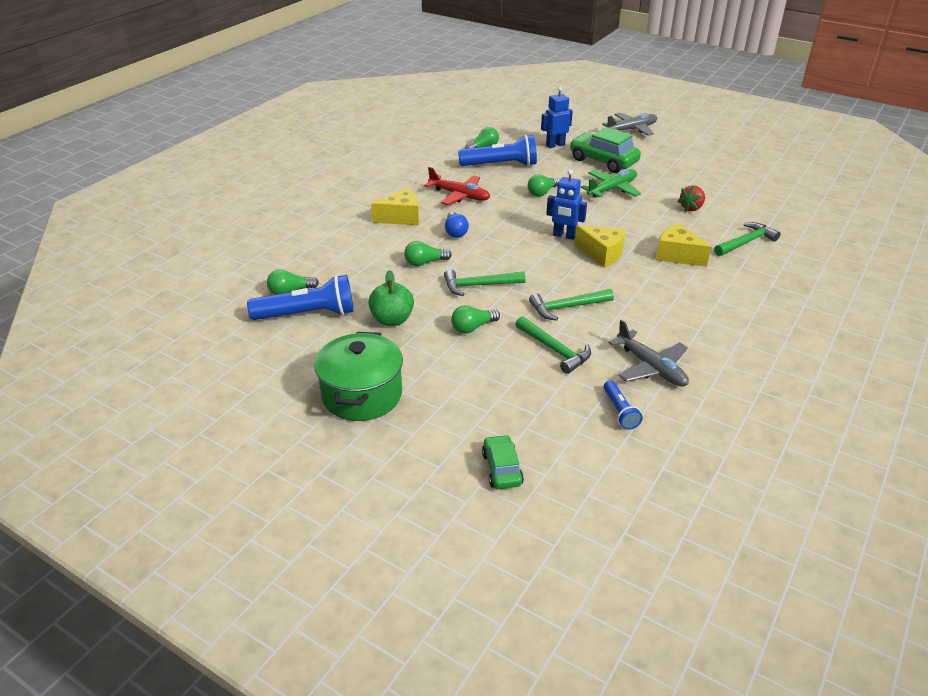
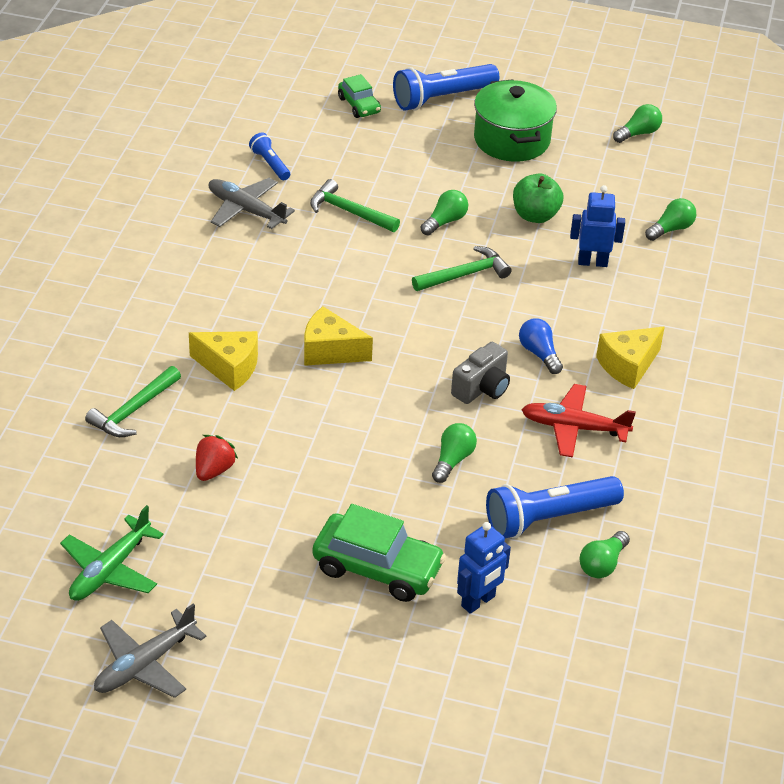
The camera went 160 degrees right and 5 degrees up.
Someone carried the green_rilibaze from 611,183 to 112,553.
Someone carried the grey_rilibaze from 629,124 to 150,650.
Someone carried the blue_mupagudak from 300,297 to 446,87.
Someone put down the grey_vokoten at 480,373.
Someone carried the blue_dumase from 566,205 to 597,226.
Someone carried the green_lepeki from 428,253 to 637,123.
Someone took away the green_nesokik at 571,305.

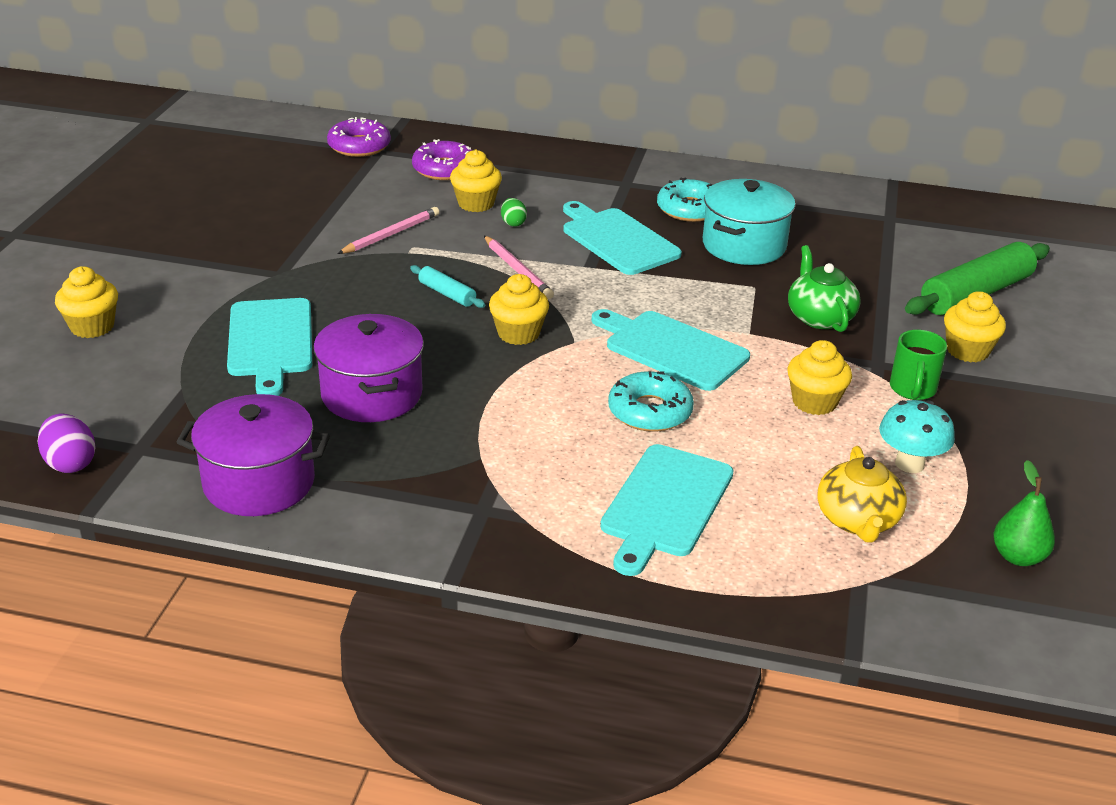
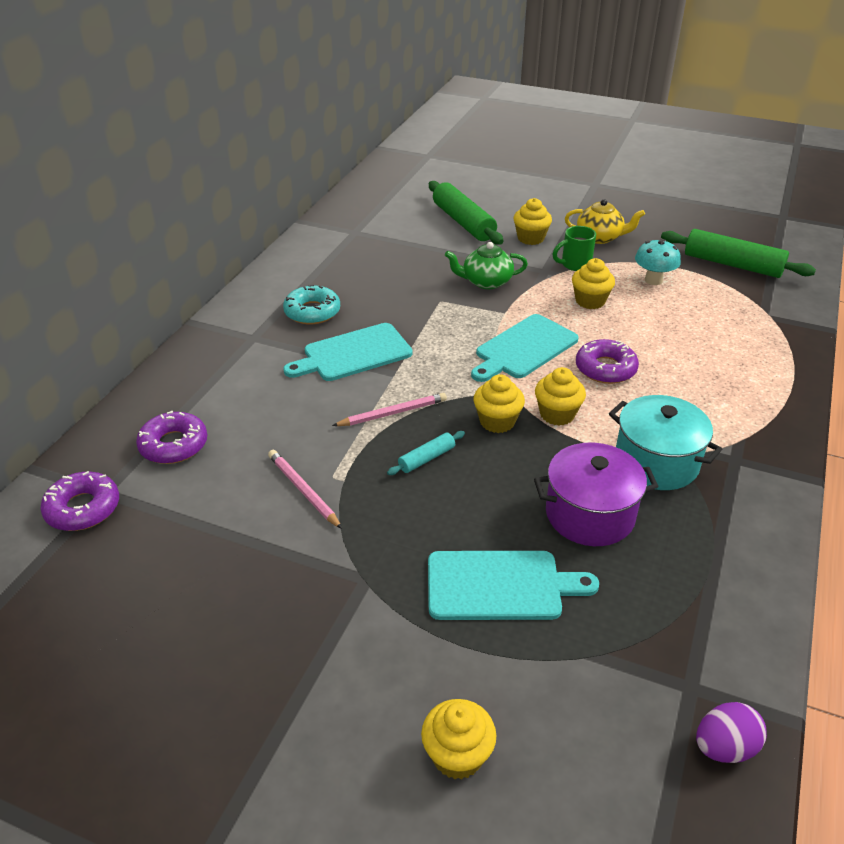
The camera went 80 degrees left and 5 degrees up.
Someone carried the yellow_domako from 476,181 to 560,396.
Someone rotated the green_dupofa at 918,365 by 135 degrees clockwise.
Someone carried the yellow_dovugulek from 862,494 to 605,221.
Someone repainted the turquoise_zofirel at 651,401, which became the purple_zofirel at 607,361.
Someone carried the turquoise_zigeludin from 749,222 to 665,442.
Someone swapped the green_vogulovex at 1024,513 for the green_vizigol at 738,253.
Someone took away the purple_zigeludin at 253,455.
Someone took away the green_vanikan at 514,212.
Someone took away the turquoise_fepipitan at 667,510.

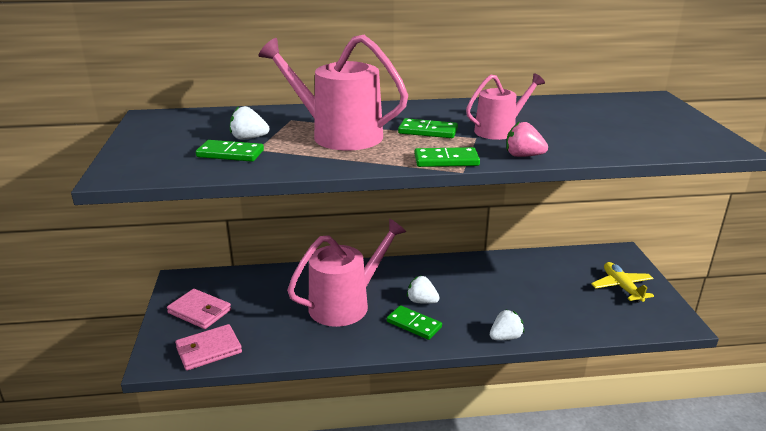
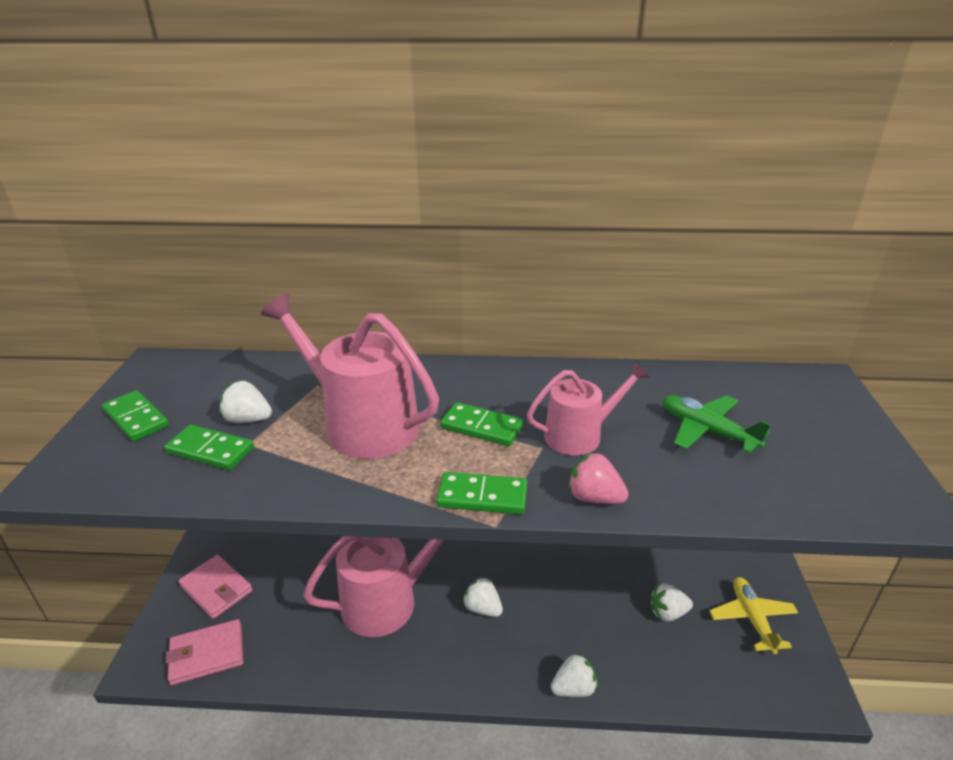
The camera went 10 degrees right and 5 degrees up.
Someone carried the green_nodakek from 414,322 to 135,416.
Someone put down the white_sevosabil at 671,603.
Someone put down the green_rilibaze at 716,424.

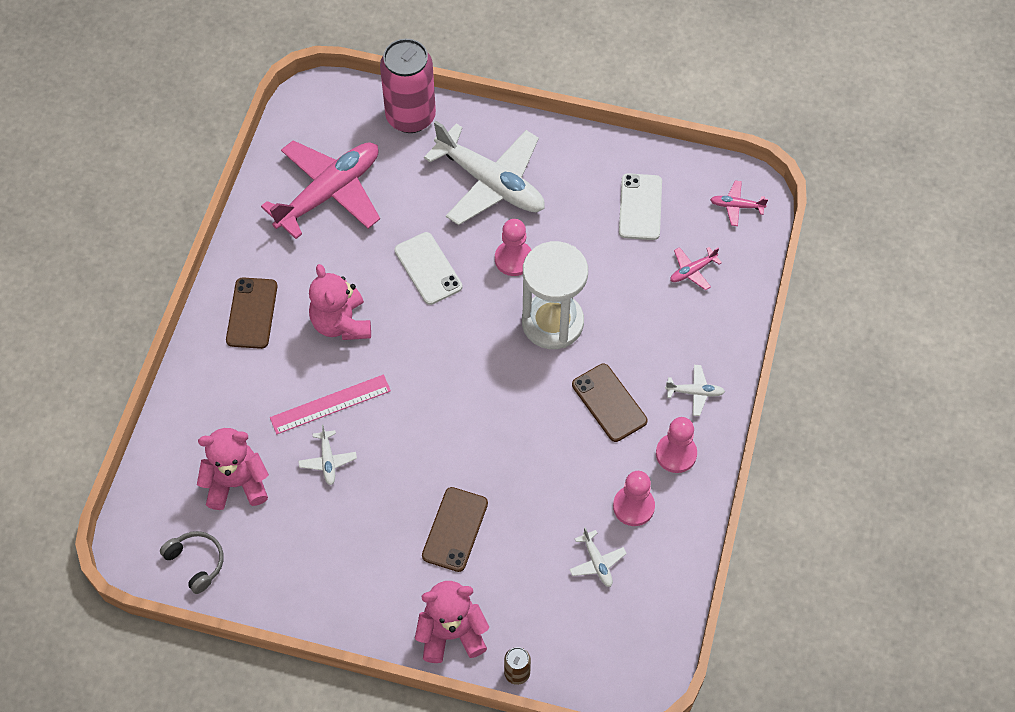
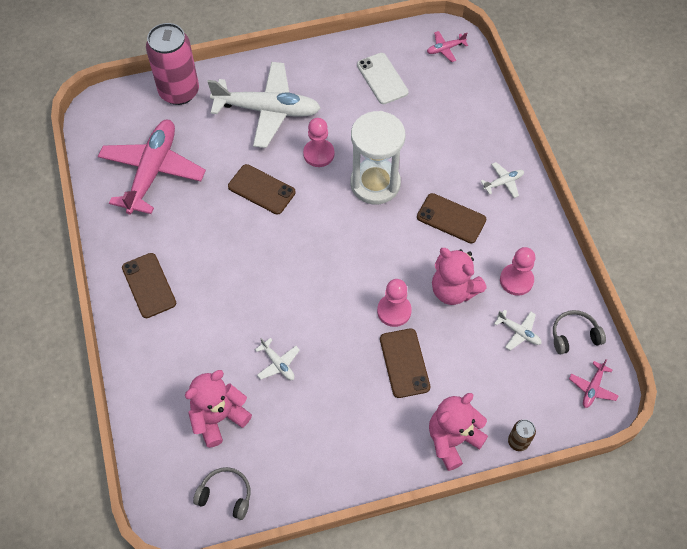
The camera went 30 degrees left and 0 degrees up.
Someone repainted the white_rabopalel at 428,268, which became the brown_rabopalel at 262,189.
Someone carried the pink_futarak from 676,445 to 394,303.
Someone carried the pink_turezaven from 340,302 to 459,276.
Someone put down the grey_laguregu at 579,332.
Someone carried the pink_rilibaze from 696,268 to 594,383.
Someone took away the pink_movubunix at 330,404.

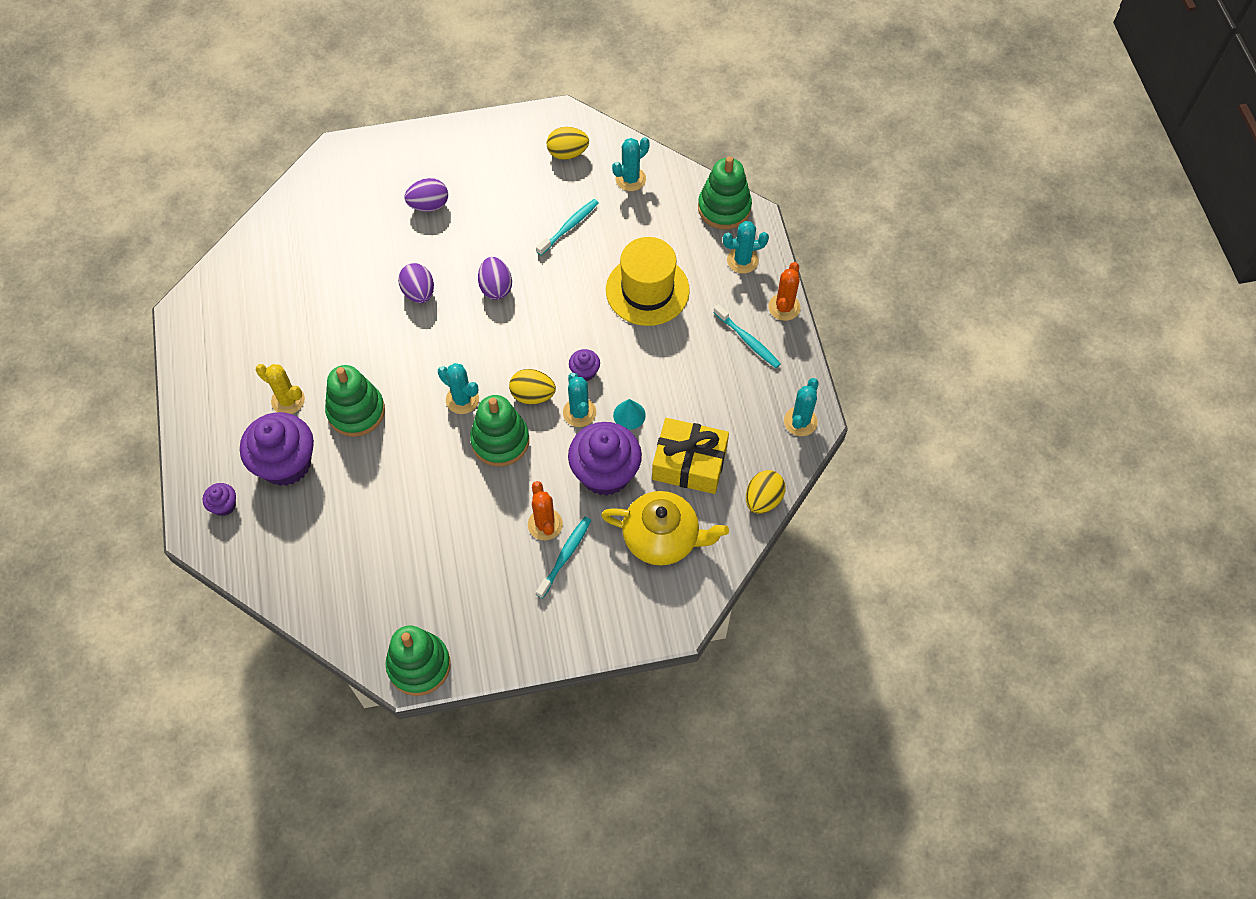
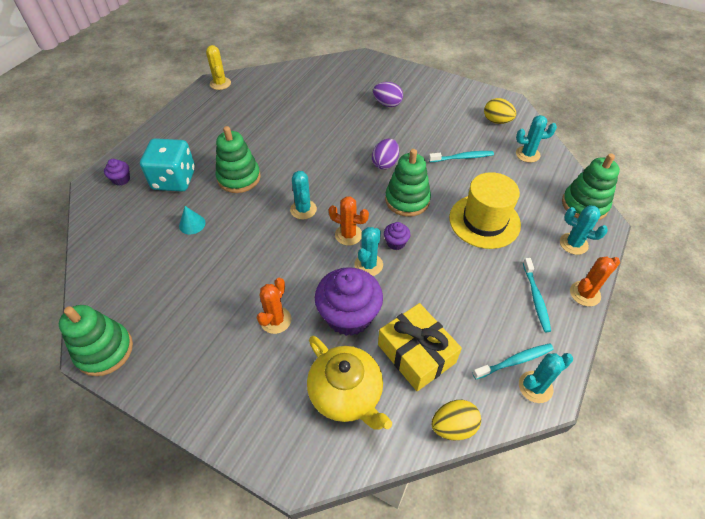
The camera went 40 degrees right and 10 degrees down.
Someone swapped the purple_domako at 277,449 for the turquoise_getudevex at 167,165.
Someone carried the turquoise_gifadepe from 629,414 to 192,220.
Someone carried the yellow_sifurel from 280,389 to 218,67.
Someone swapped the yellow_vanikan at 532,386 for the orange_sifurel at 348,221.
Someone carried the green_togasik from 499,430 to 408,183.
Someone carried the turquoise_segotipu from 563,558 to 513,361.
Someone took away the purple_vanikan at 416,283.

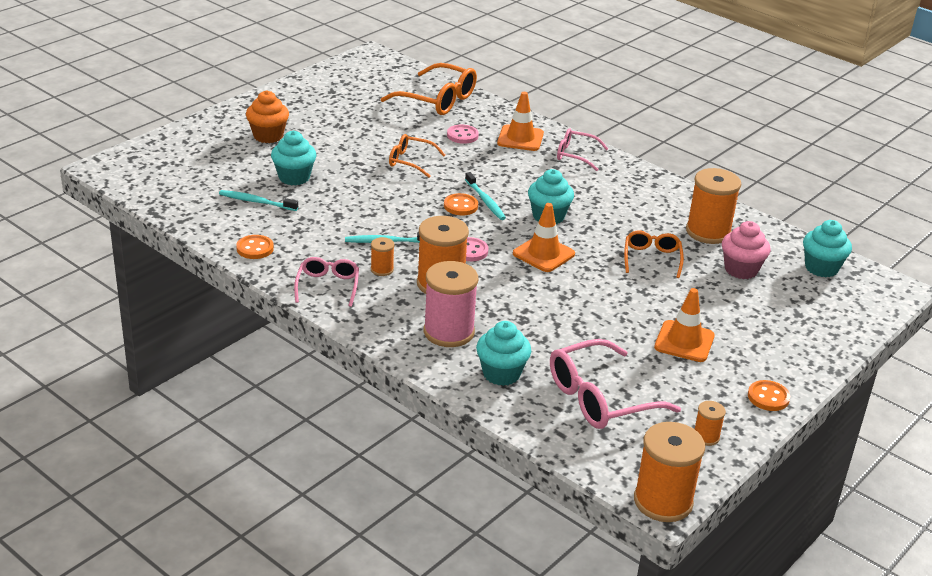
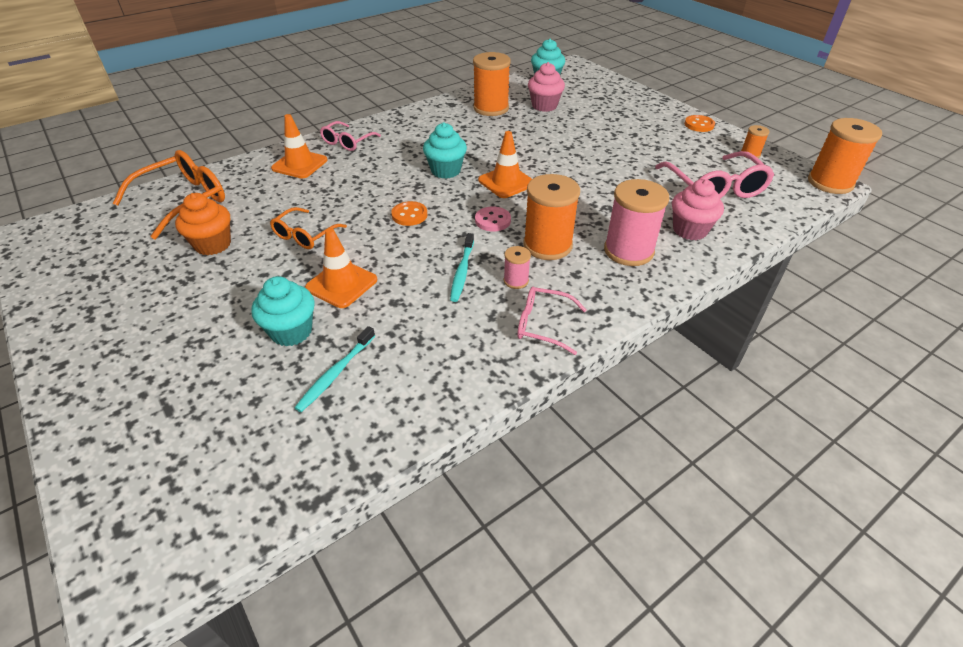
The camera went 75 degrees left and 10 degrees up.
Someone carried the orange_domako from 267,116 to 203,224.
Someone carried the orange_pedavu from 684,325 to 341,268.
Someone repainted the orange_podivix at 382,256, which became the pink_podivix at 517,267.
Someone repainted the turquoise_domako at 503,353, which became the pink_domako at 698,209.
Someone took away the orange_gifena at 255,247.
Someone took away the pink_gifena at 463,134.
Someone took away the turquoise_segotipu at 485,196.
Someone took away the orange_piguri at 654,254.

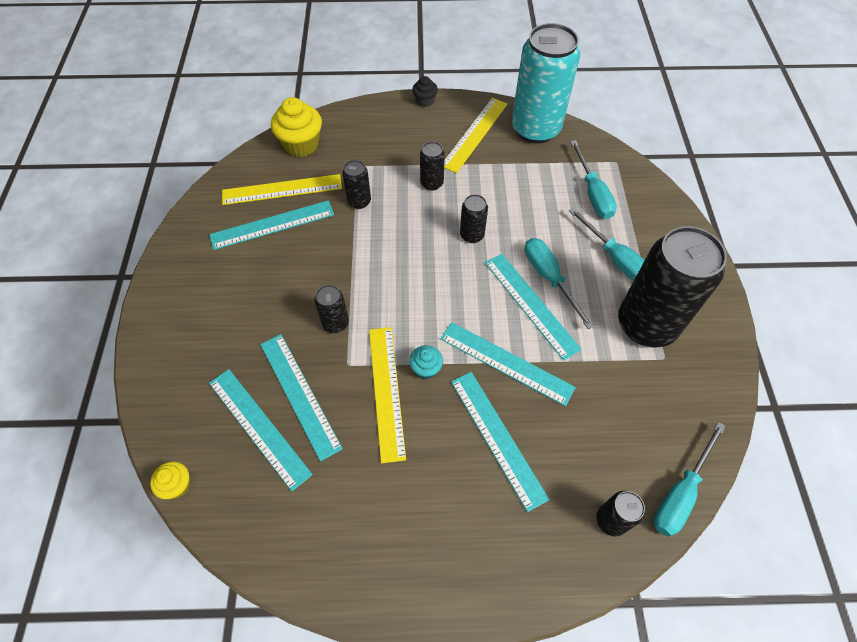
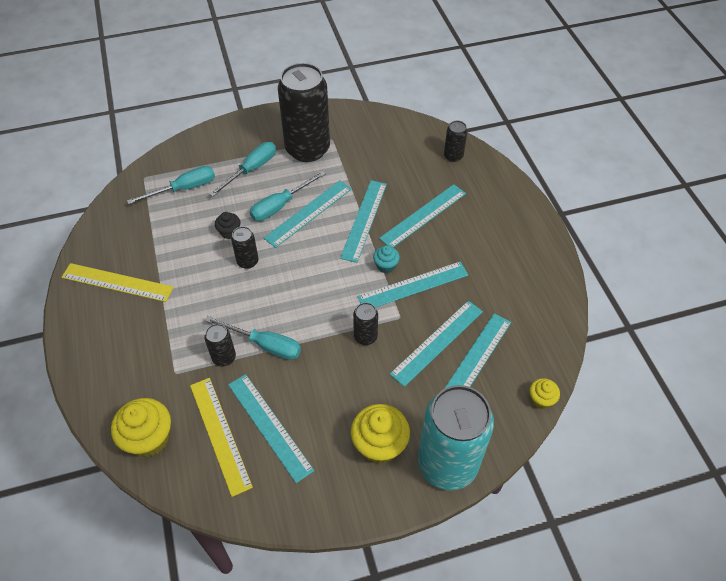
The camera went 105 degrees left and 5 degrees down.
Someone carried the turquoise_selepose from 690,479 to 253,338.
Someone carried the black_domako from 425,91 to 227,225.
Someone put down the yellow_domako at 380,434.
Someone repainted the yellow_movubunix at 387,395, which became the turquoise_movubunix at 412,285.
Someone carried the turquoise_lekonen from 546,83 to 456,438.
Someone took away the black_lekonen at 432,166.

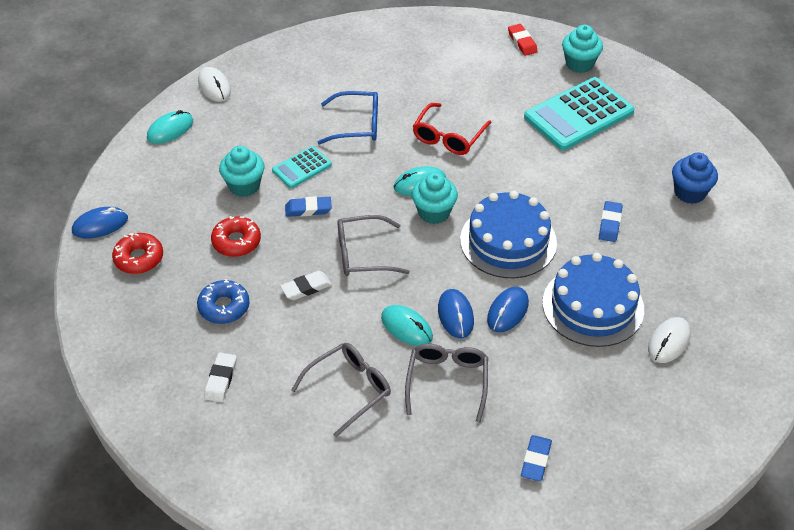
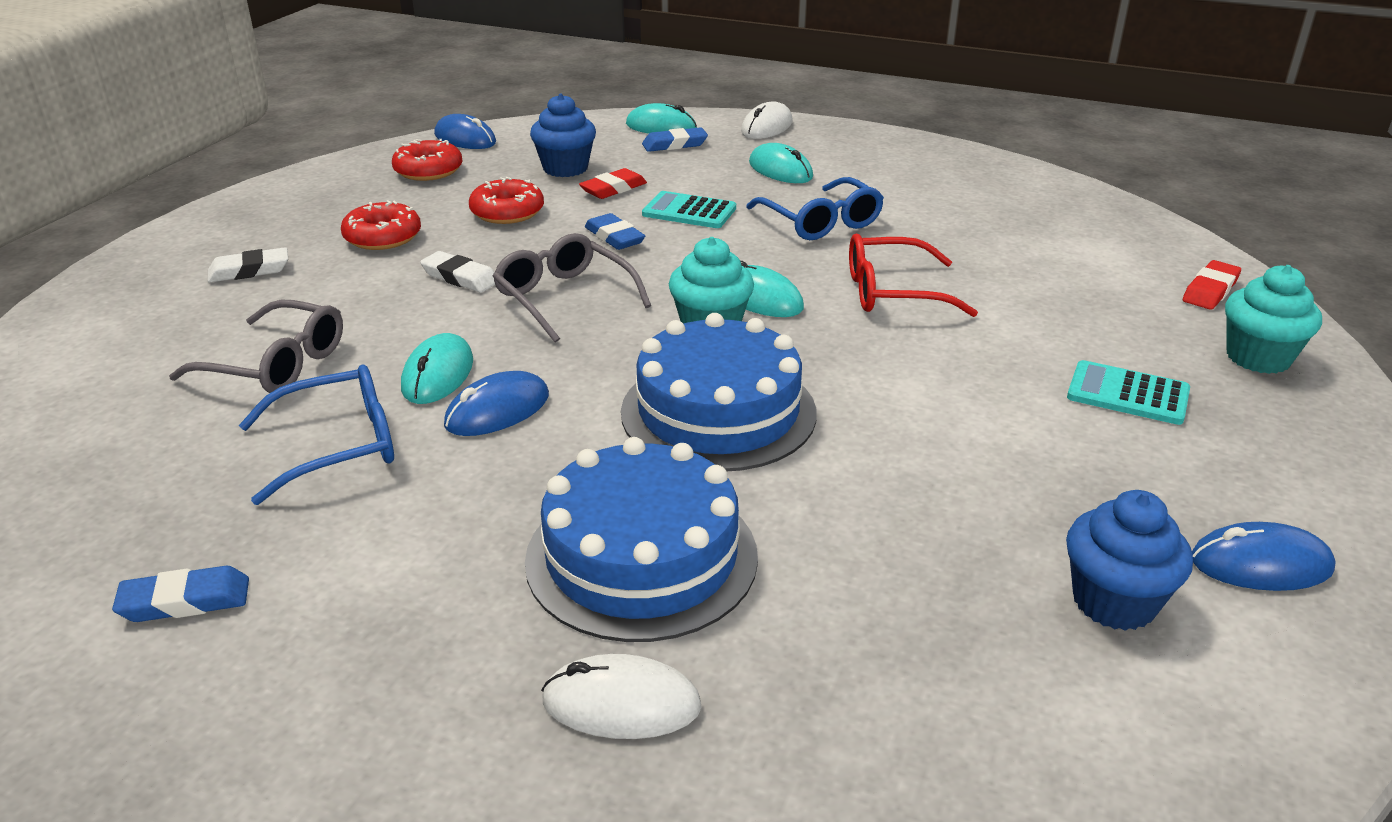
The camera went 60 degrees right and 15 degrees down.
Someone repainted the grey_piguri at 446,383, which became the blue_piguri at 316,435.
Someone repainted the blue_zofirel at 223,301, which became the red_zofirel at 381,225.
Someone put down the blue_domako at 563,135.
Someone swapped the turquoise_domako at 241,171 for the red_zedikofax at 613,183.
Someone carried the blue_zedikofax from 611,221 to 675,139.
Someone put down the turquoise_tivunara at 781,163.
Someone scaled the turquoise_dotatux at 579,113 by 0.52.
Someone carried the blue_tivunara from 508,309 to 1264,556.

